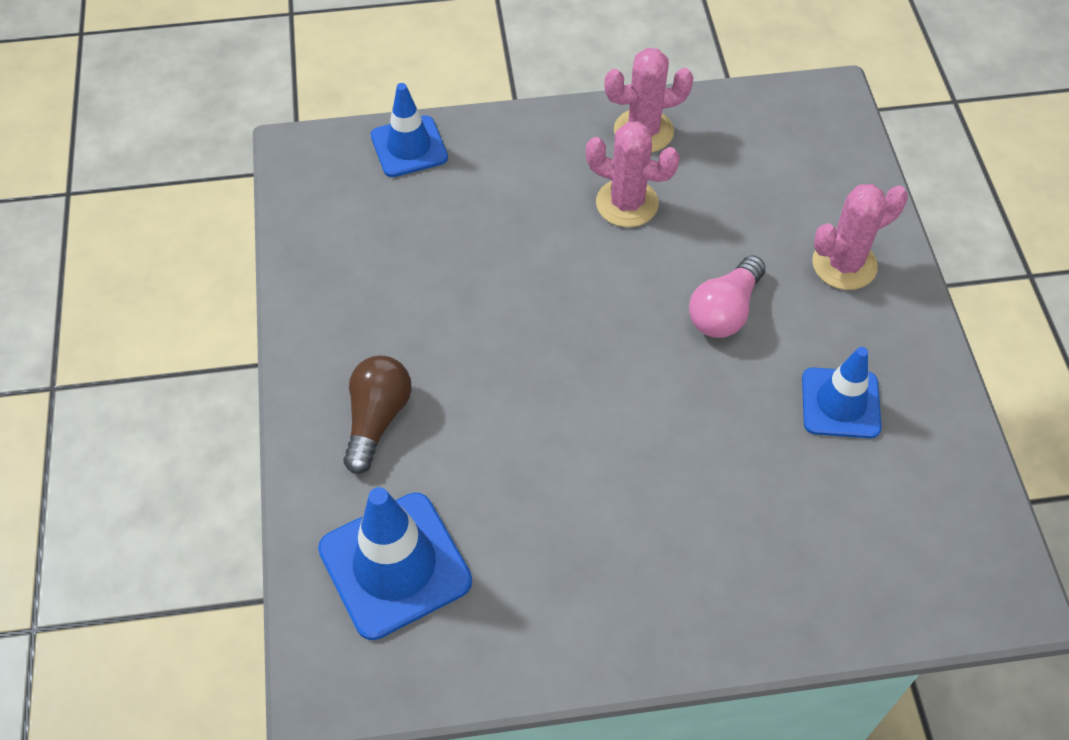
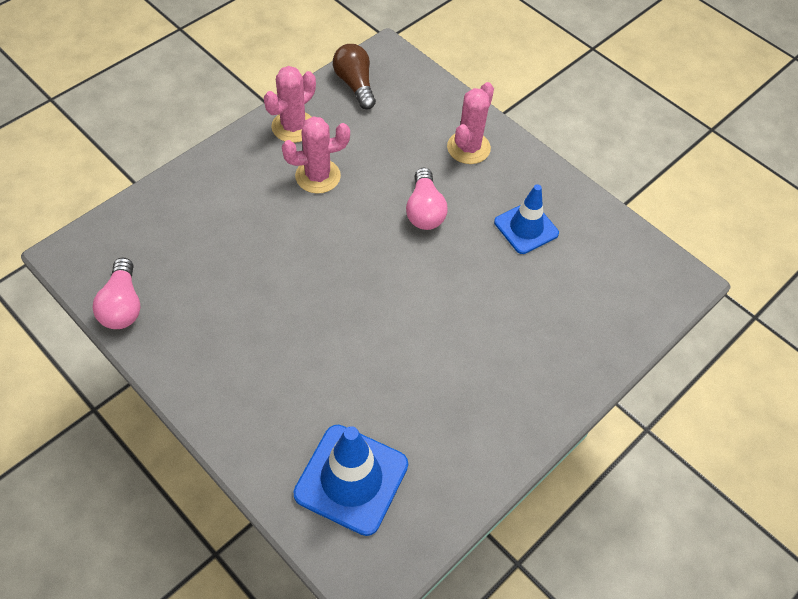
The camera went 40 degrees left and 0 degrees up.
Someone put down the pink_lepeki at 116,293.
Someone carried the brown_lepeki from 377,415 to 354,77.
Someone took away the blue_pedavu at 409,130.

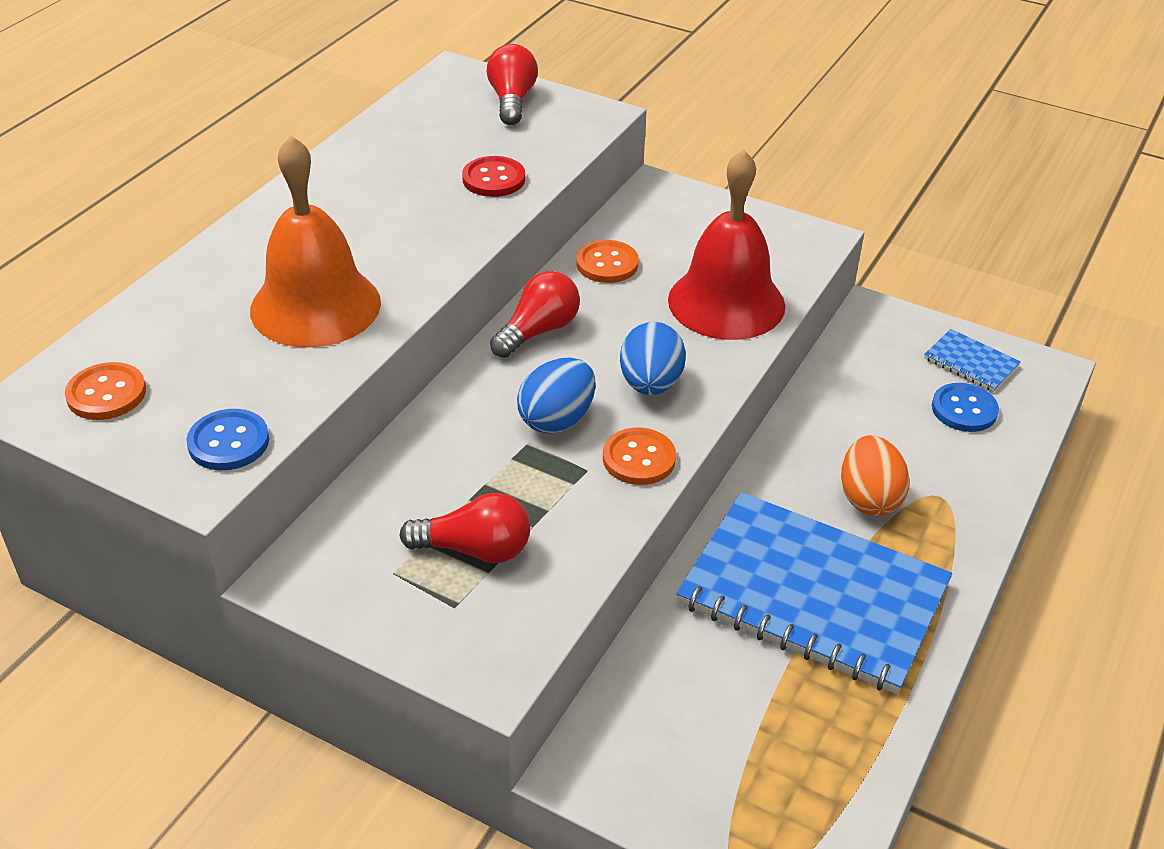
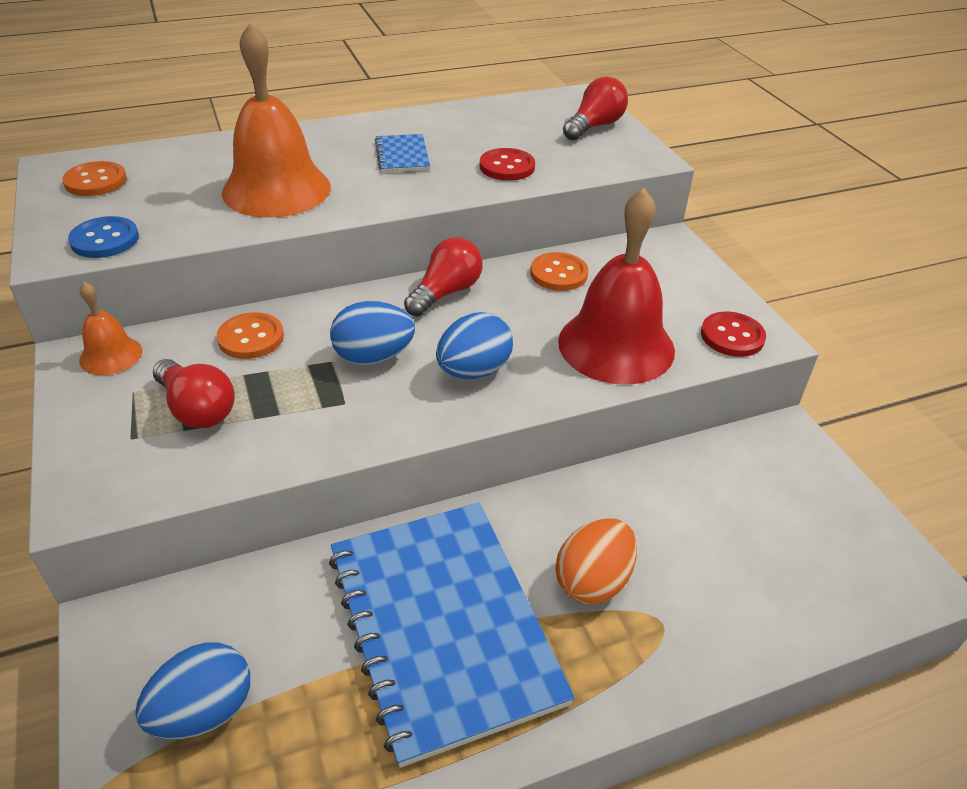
The camera went 40 degrees right and 0 degrees up.
Someone put down the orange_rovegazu at 110,328.
Someone put down the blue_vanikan at 192,690.
Someone carried the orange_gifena from 639,456 to 250,335.
Someone carried the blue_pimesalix from 972,360 to 402,153.
Someone rotated the red_lepeki at 535,314 by 45 degrees counterclockwise.
Someone put down the red_gifena at 733,334.
Someone took away the blue_gifena at 965,407.

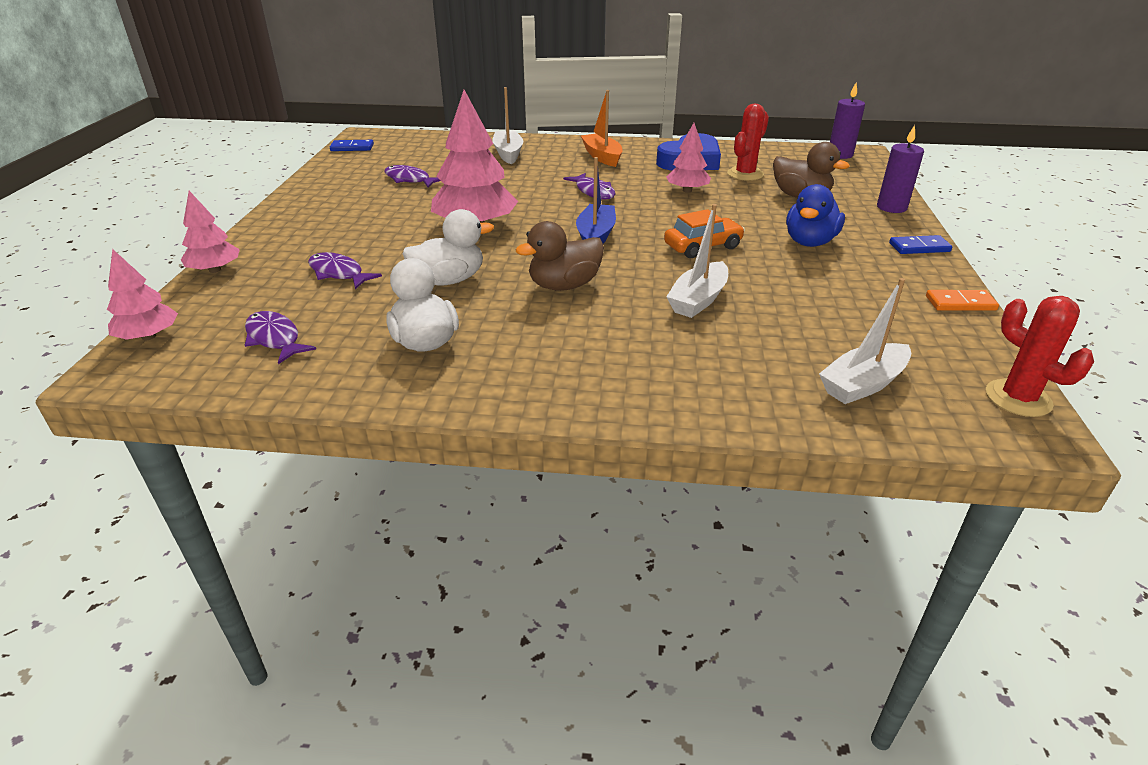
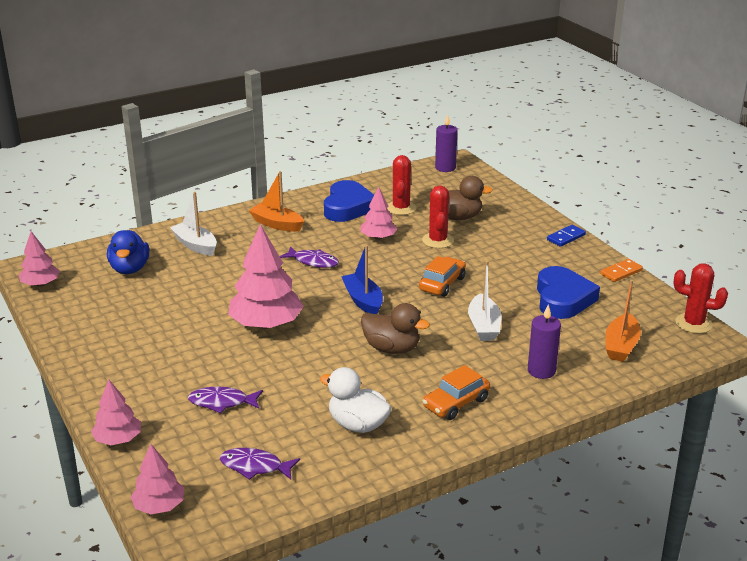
The camera went 35 degrees left and 5 degrees down.
Someone swapped the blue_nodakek at 352,145 for the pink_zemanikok at 39,259.
Someone carried the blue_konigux from 815,215 to 128,252.
Someone rotated the brown_konigux at 559,256 by 90 degrees counterclockwise.
Someone put down the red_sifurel at 438,216.
Someone put down the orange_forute at 456,392.
Someone carried the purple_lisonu from 900,169 to 544,342.
Someone put down the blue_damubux at 568,292.
Someone repainted the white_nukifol at 865,341, which became the orange_nukifol at 623,321.
Someone took away the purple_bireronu at 412,176.
Someone took away the white_konigux at 448,247.

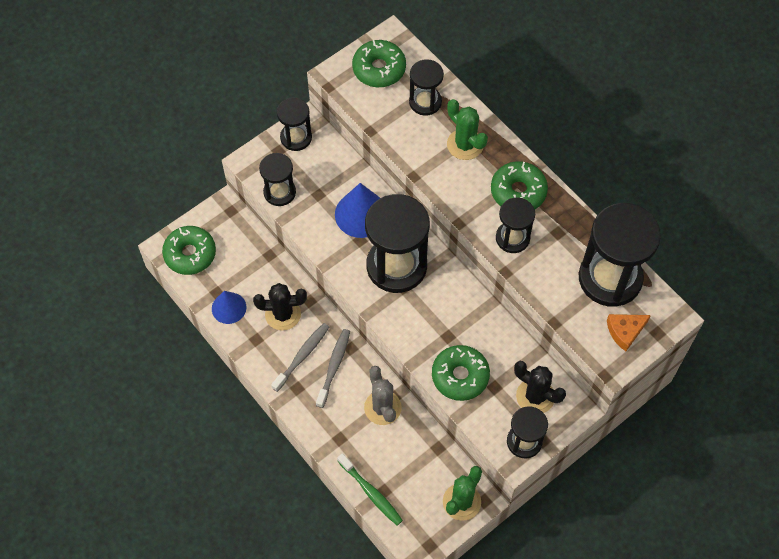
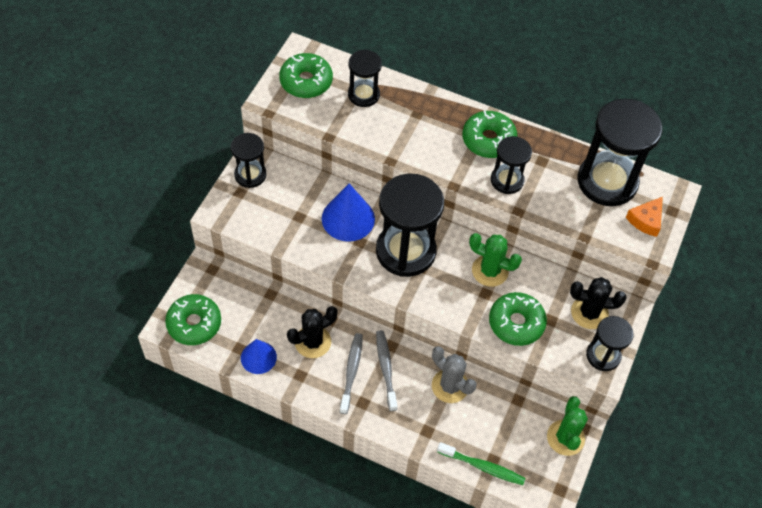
The camera went 30 degrees left and 5 degrees down.
Someone carried the green_sifurel from 467,129 to 495,260.
Someone took away the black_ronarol at 277,179.

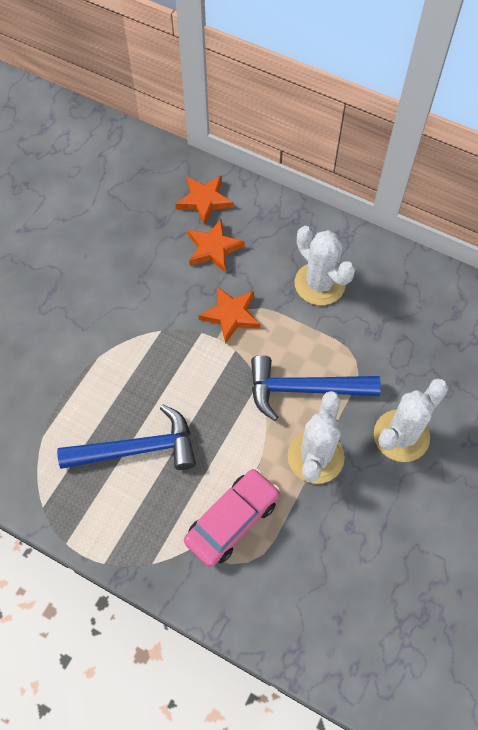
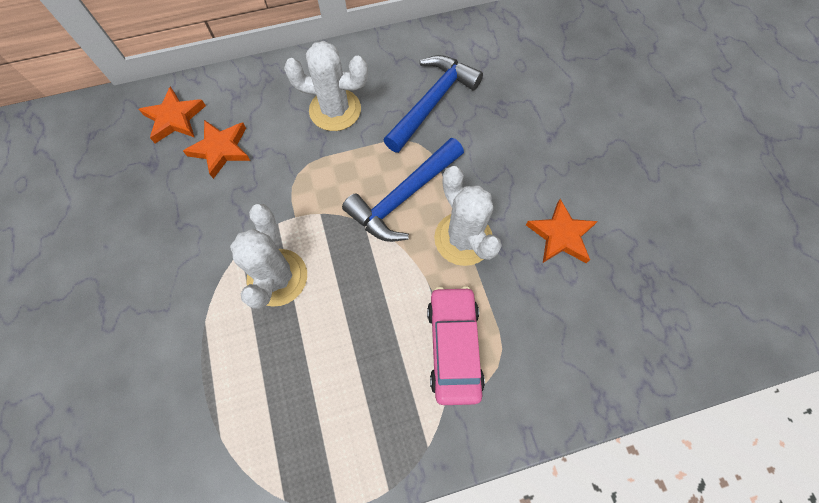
The camera went 45 degrees left and 5 degrees up.
Someone carried the white_sifurel from 411,420 to 268,256.
Someone carried the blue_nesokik from 126,437 to 433,104.
Someone carried the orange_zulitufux from 229,314 to 562,231.

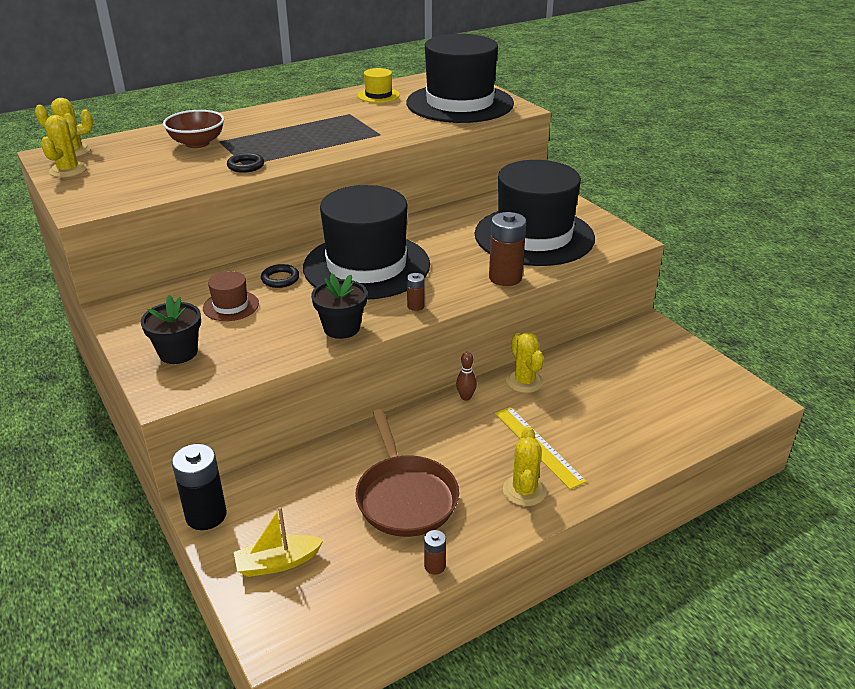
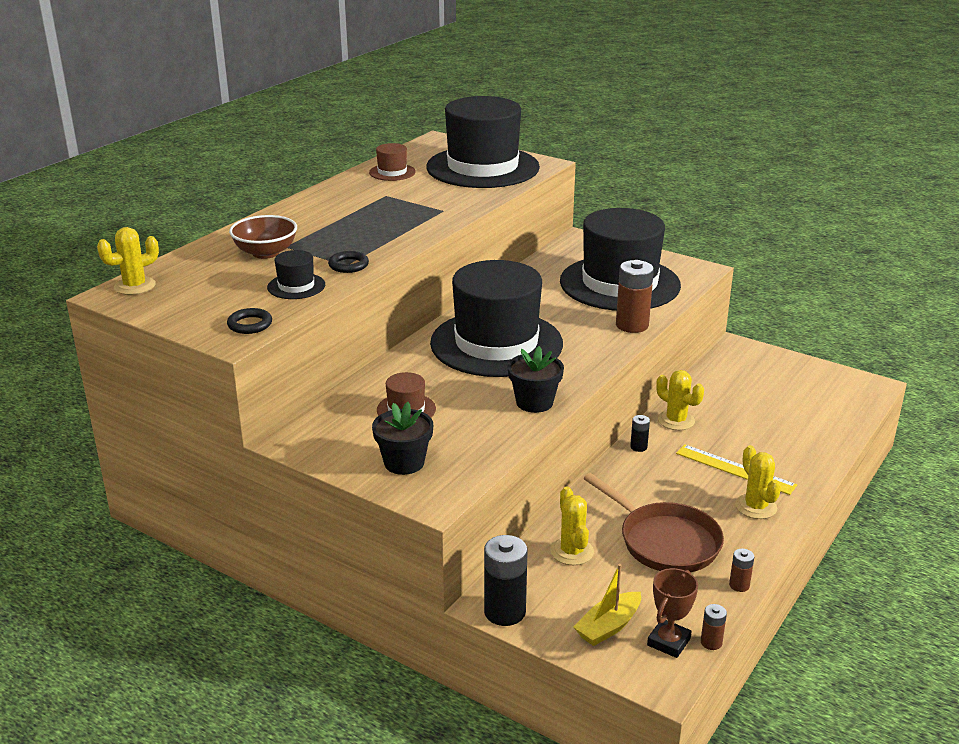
The camera went 25 degrees left and 5 degrees down.
Someone carried the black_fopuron from 280,276 to 249,321.
Someone put down the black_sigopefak at 296,274.
Someone repainted the yellow_sigopefak at 378,85, which became the brown_sigopefak at 392,162.
Someone carried the yellow_sifurel from 64,145 to 572,526.
Someone swapped the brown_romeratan at 466,376 for the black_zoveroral at 640,433.
Someone put down the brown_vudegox at 672,613.
Someone carried the brown_zoveroral from 416,292 to 714,627.

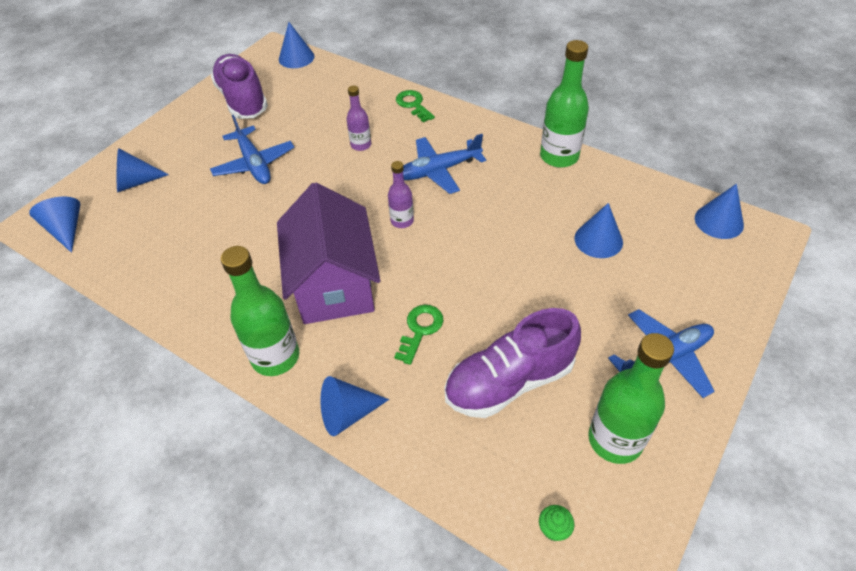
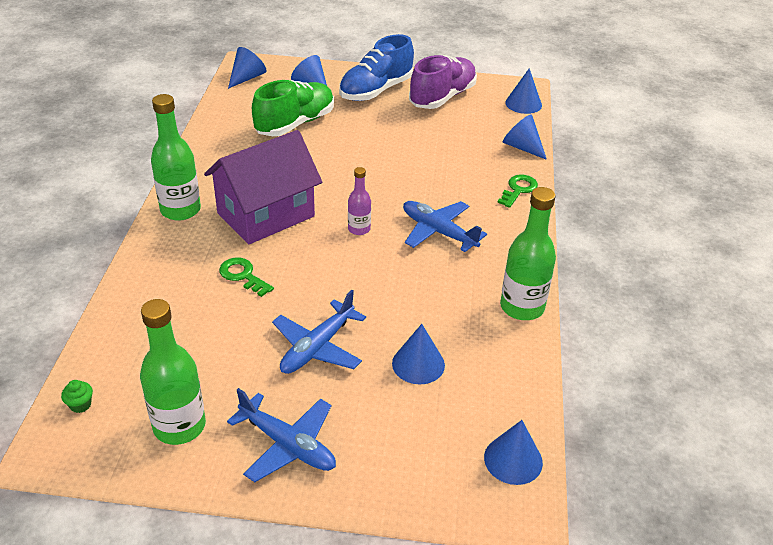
The camera went 60 degrees right and 10 degrees down.
Someone rotated the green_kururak at 418,335 by 135 degrees counterclockwise.
Someone put down the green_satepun at 293,108.
Someone carried the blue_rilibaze from 252,149 to 319,332.
Someone put down the blue_satepun at 376,67.
Someone carried the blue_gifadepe from 354,406 to 524,137.
Someone took away the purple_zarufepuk at 358,118.
Someone took away the purple_satepun at 512,363.

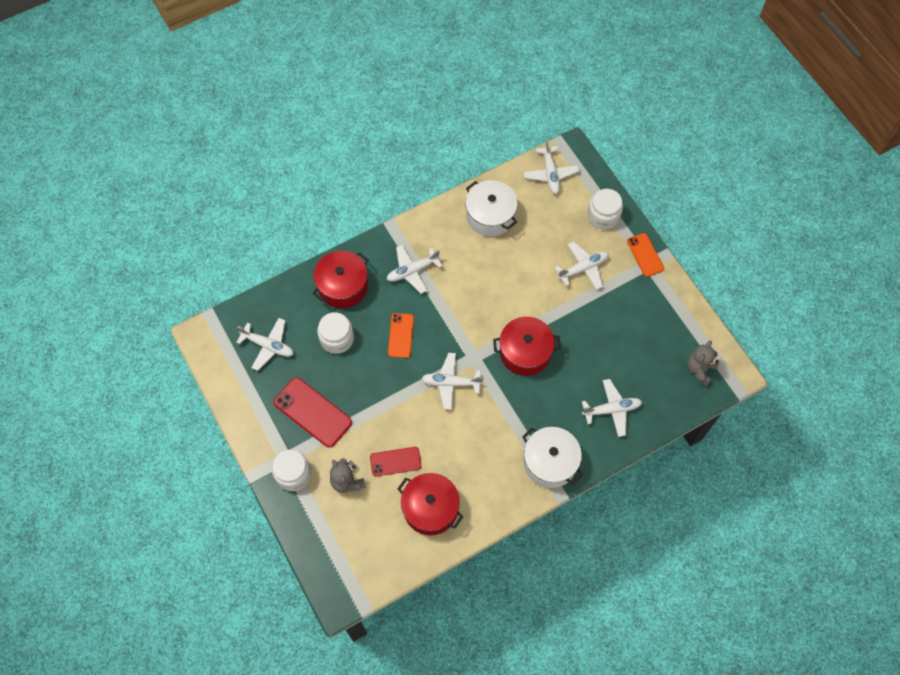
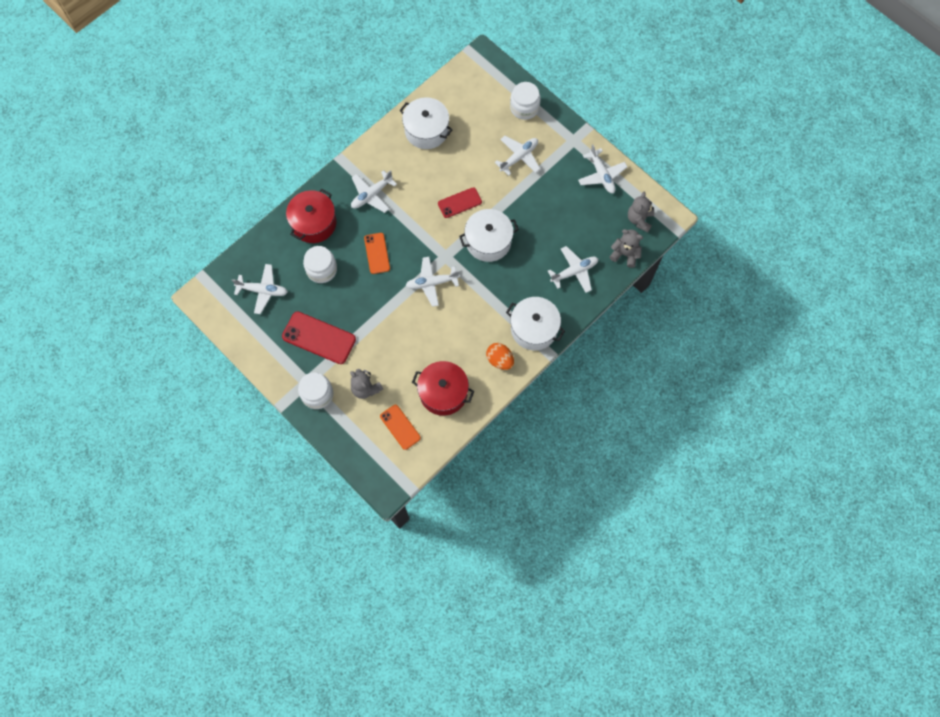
The camera went 15 degrees left and 5 degrees up.
Someone carried the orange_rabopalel from 645,255 to 400,427.
Someone carried the red_rabopalel from 396,461 to 460,202.
Someone repainted the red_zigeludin at 527,346, which became the white_zigeludin at 489,235.
Someone put down the orange_vanikan at 500,356.
Someone carried the white_rilibaze from 551,166 to 602,168.
Someone put down the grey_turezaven at 626,248.

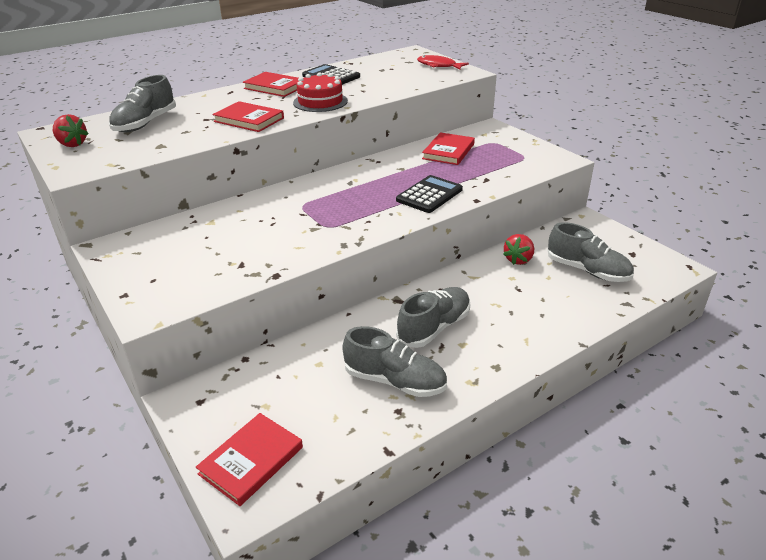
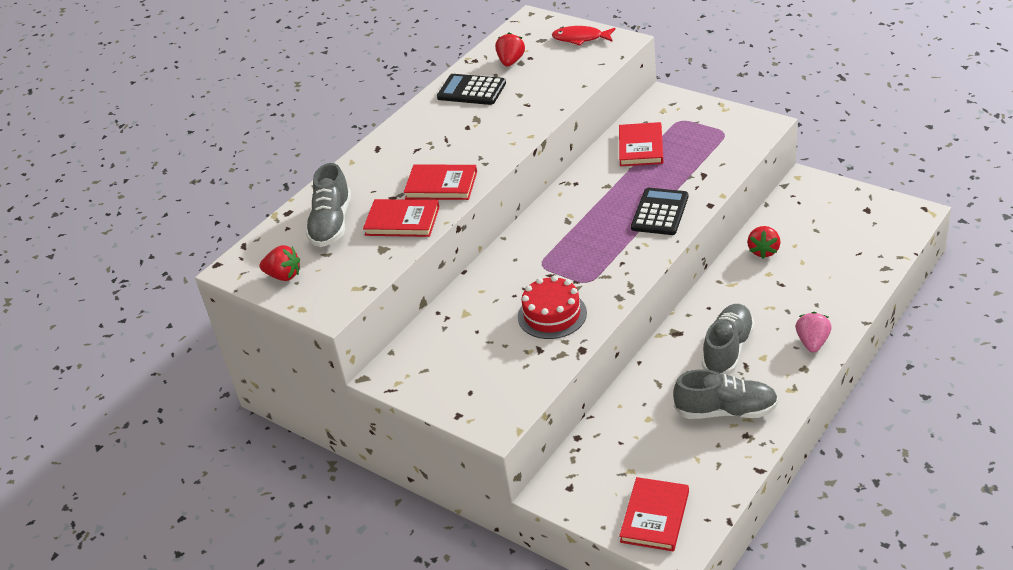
The camera went 15 degrees left and 5 degrees up.
Someone carried the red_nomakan from 270,84 to 401,218.
Someone put down the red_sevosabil at 510,49.
Someone carried the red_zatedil from 320,92 to 552,307.
Someone put down the pink_sevosabil at 813,332.
Someone took away the grey_satepun at 591,252.

